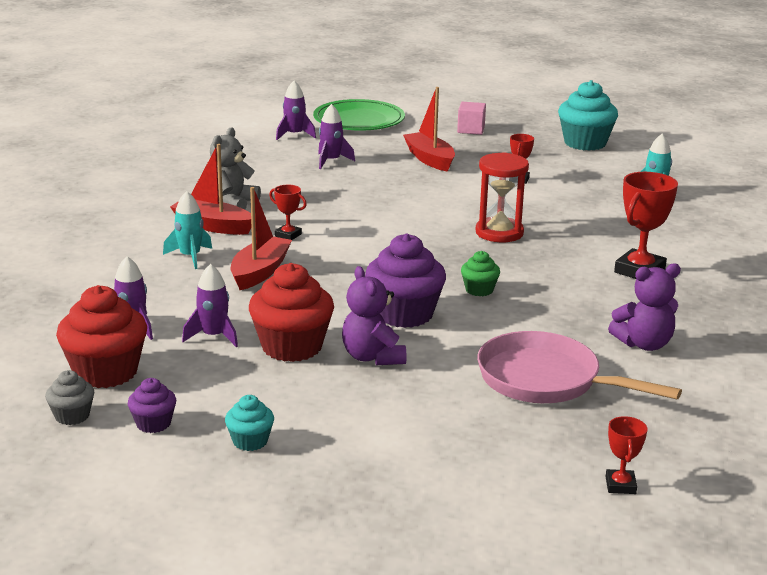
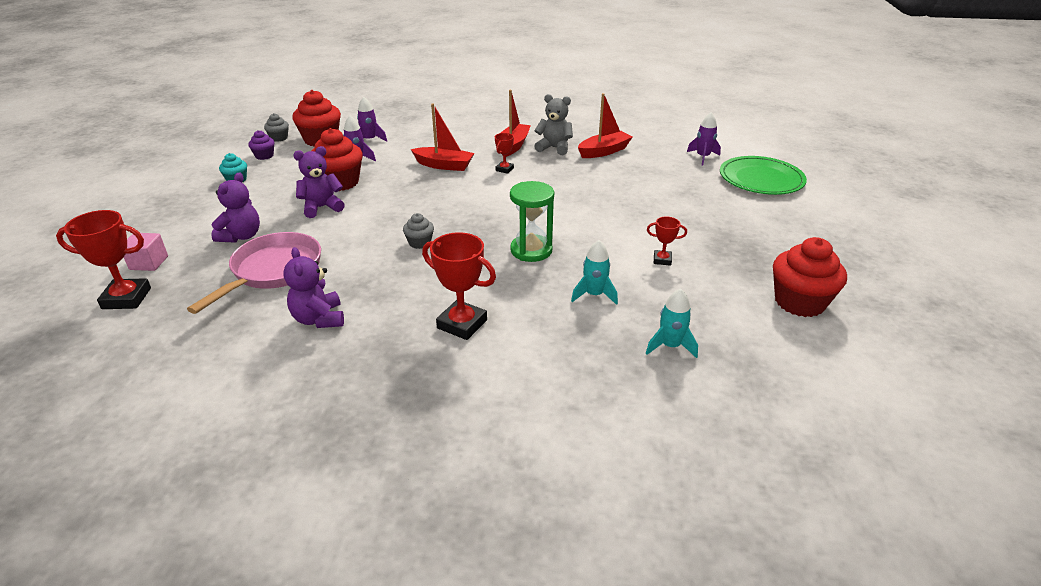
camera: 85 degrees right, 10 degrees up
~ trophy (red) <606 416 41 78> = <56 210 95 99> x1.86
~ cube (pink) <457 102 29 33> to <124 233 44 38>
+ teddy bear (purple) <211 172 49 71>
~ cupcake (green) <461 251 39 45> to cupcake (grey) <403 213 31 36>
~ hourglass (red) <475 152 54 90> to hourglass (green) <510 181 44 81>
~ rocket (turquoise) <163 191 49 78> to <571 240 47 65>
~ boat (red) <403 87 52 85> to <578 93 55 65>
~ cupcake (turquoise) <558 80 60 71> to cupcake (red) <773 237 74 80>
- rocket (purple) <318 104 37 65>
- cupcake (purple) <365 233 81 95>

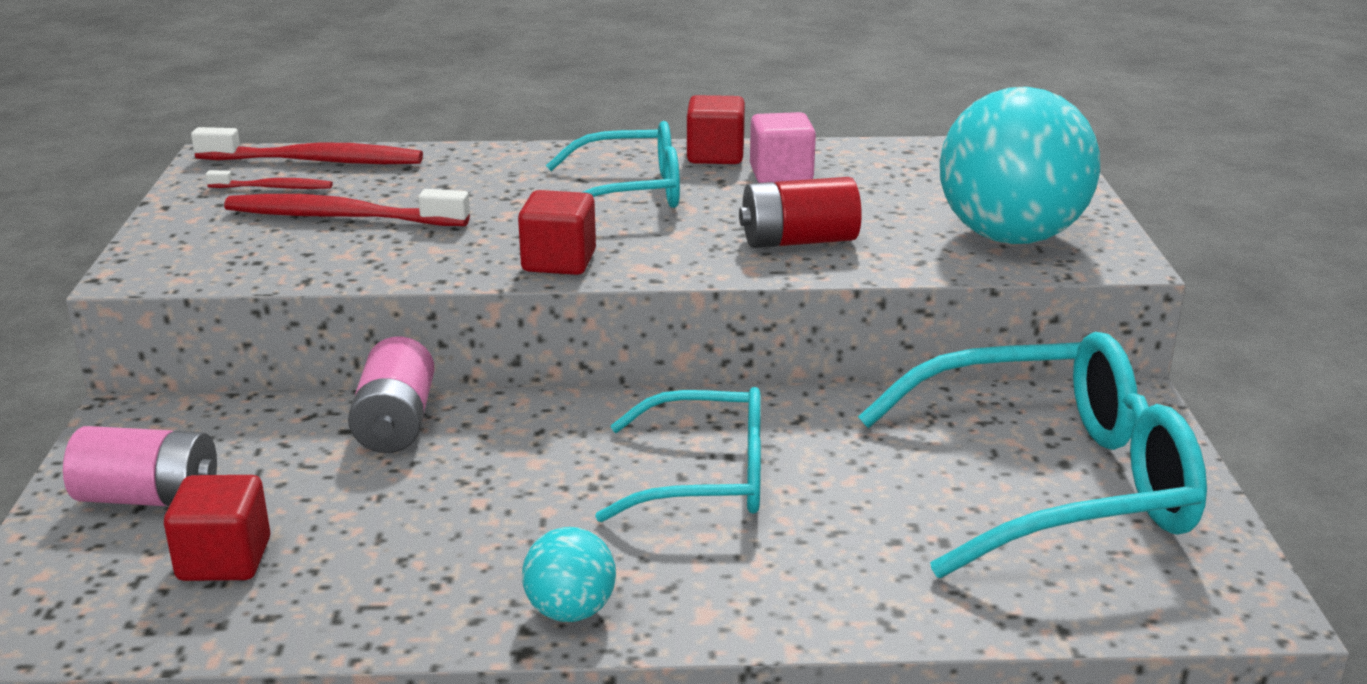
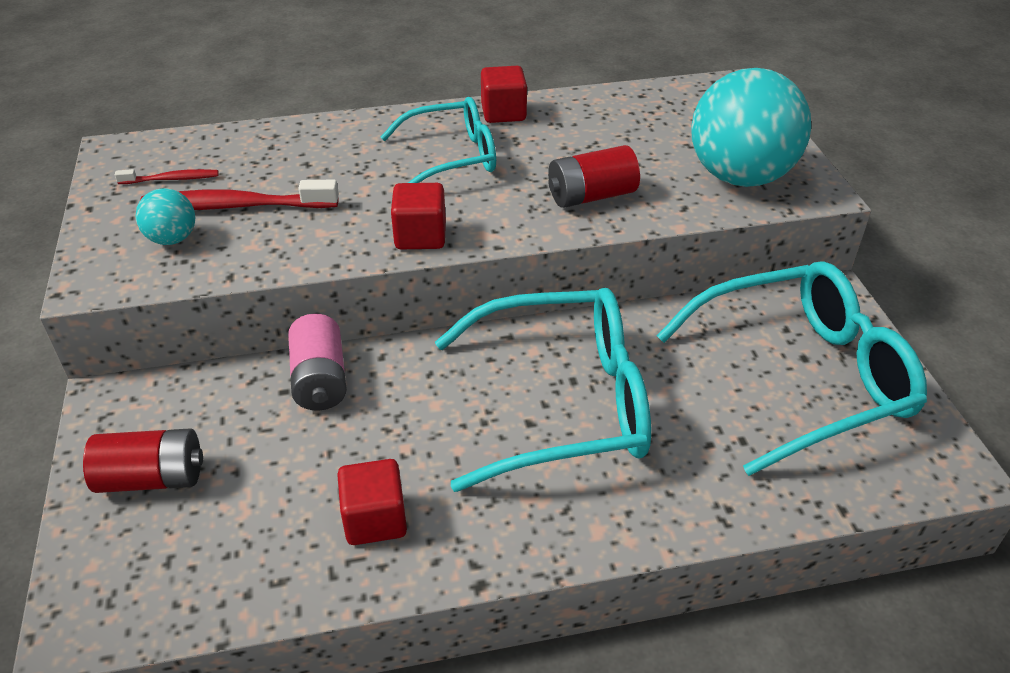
camera: 10 degrees left, 15 degrees up
~ battery (pink) <63 426 154 80> to battery (red) <83 428 120 65>
~ ball (turquoise) <522 527 94 95> to <136 188 60 57>
~ cube (red) <164 475 106 106> to <337 459 70 86>
~ glasses (turquoise) <595 387 166 135> = <435 288 216 204> x1.61
- toothbrush (red) <191 127 232 37>
- cube (pink) <750 112 66 71>

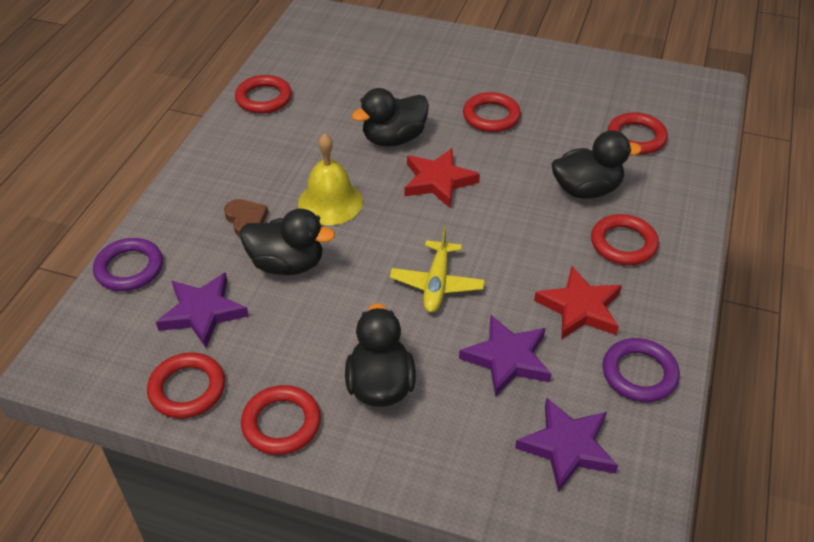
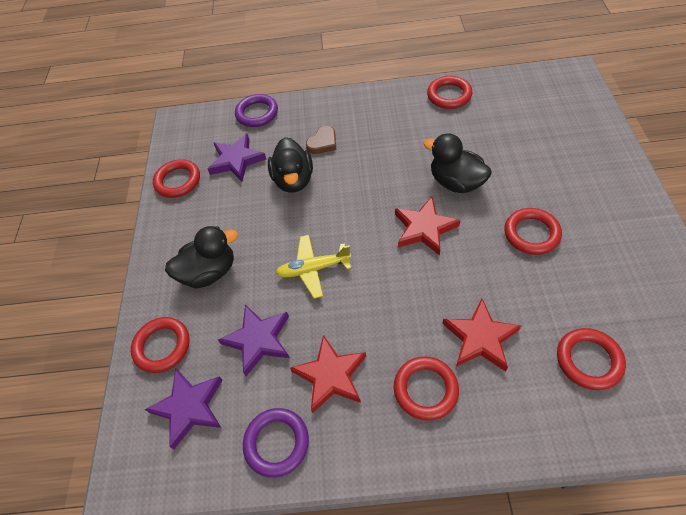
camera: 75 degrees right, 10 degrees up
~ ring (red) <241 385 80 70> to <131 317 59 56>
~ duck (black) <551 130 91 69> to star (red) <442 298 79 73>
- bell (yellow) <298 134 65 91>

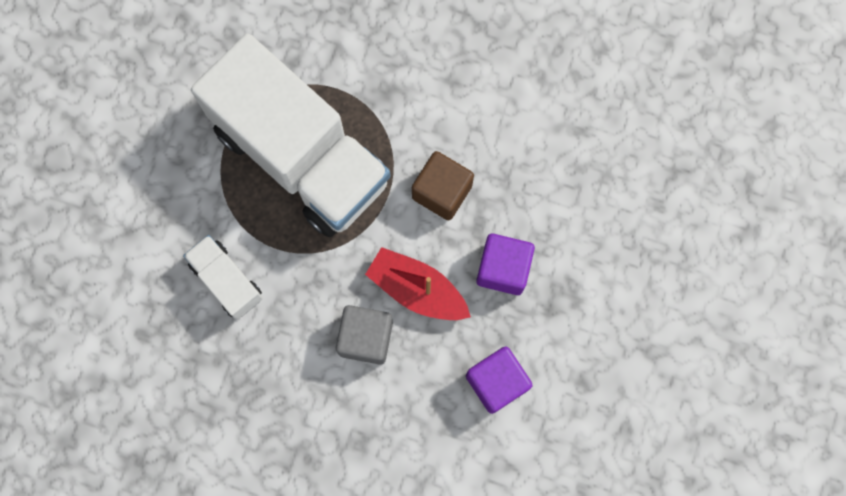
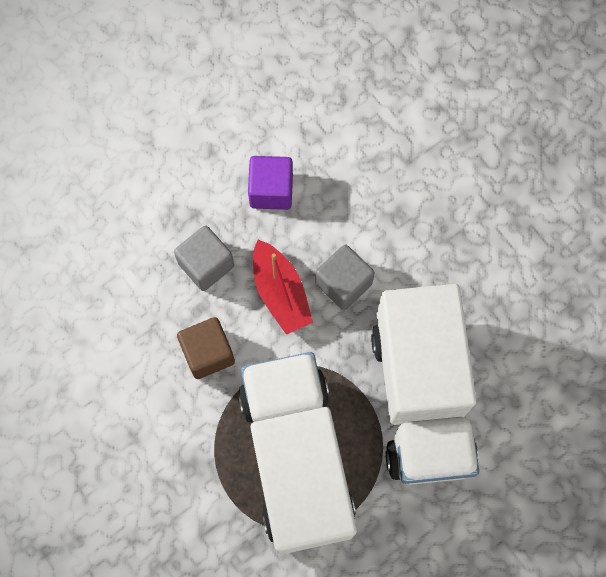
camera: 145 degrees left, 5 degrees down
~ cube (purple) <476 234 59 61> to cube (grey) <174 225 60 66>
~ truck (white) <183 235 80 85> = <371 284 108 201> x2.32

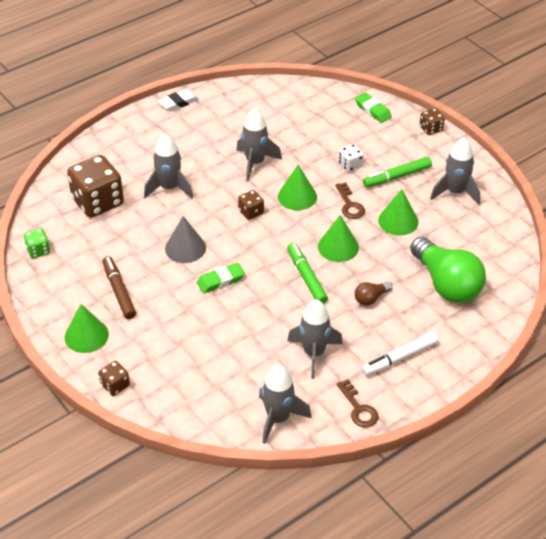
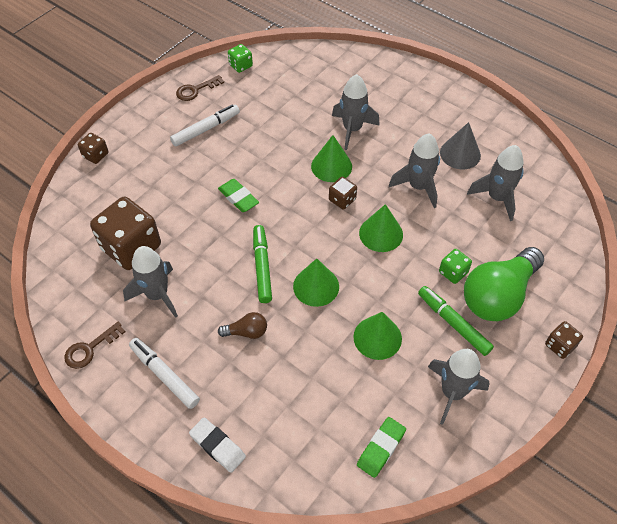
camera: 75 degrees right, 10 degrees up
~ dice (brown) <67 155 57 63> to <90 197 71 73>
~ marker (brown) <102 256 34 63> to marker (white) <170 105 70 42>
~ key (brown) <335 182 30 37> to <176 75 48 26>
~ eraser (white) <158 89 41 22> to <189 417 57 56>
~ light bulb (brown) <355 282 37 24> = <218 312 49 27> 135 degrees clockwise
~ marker (green) <287 243 41 61> = <253 225 19 78> 60 degrees counterclockwise
~ cone (green) <65 304 44 49> to <311 135 41 47>
~ eraser (green) <355 93 37 30> to <357 417 49 61>
~ dice (white) <339 144 25 28> to dice (green) <439 249 33 35>
~ cone (grey) <165 216 41 47> to <440 122 41 47>
~ light bulb (green) <410 237 76 66> to <464 247 80 74>
~ rocket (grey) <259 365 53 79> to <467 145 57 76>

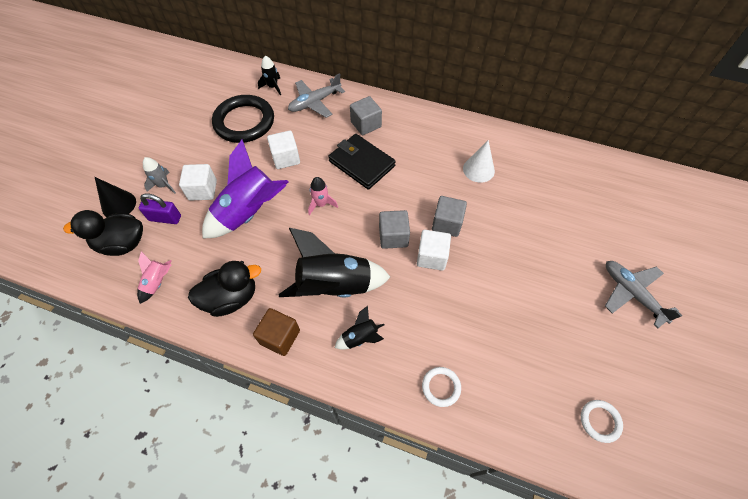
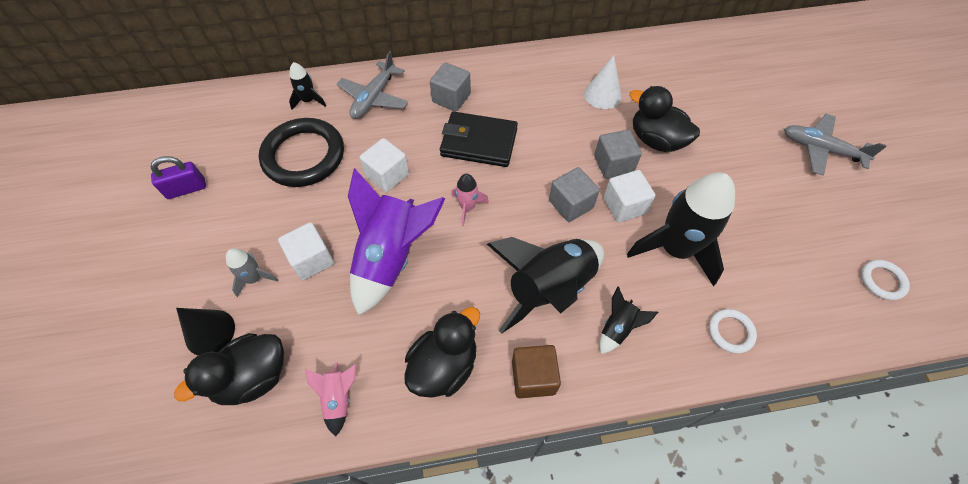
camera: 30 degrees left, 0 degrees up
~ padlock (purple) <139 193 42 31> to <151 156 55 43>
+ rocket (black) <627 173 108 113>
+ duck (black) <629 86 71 66>

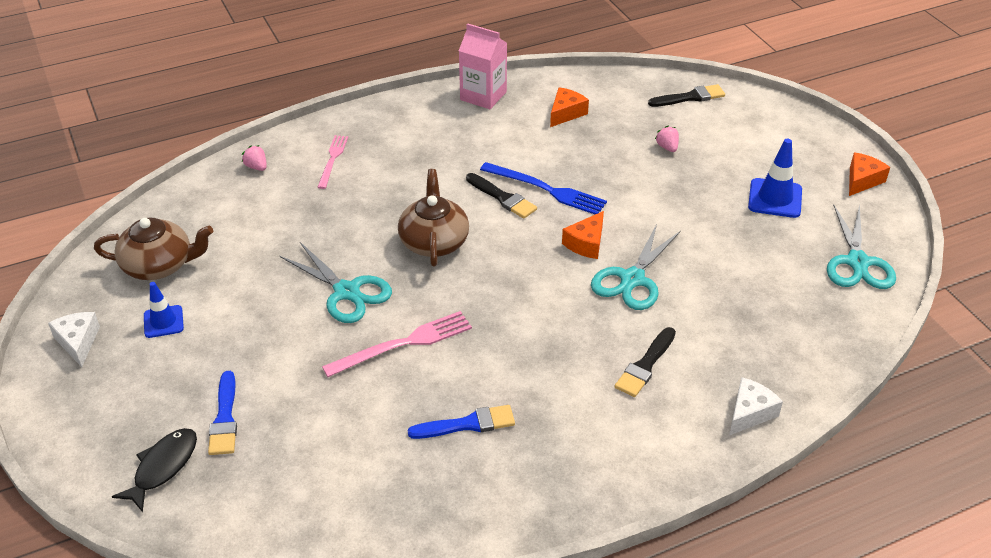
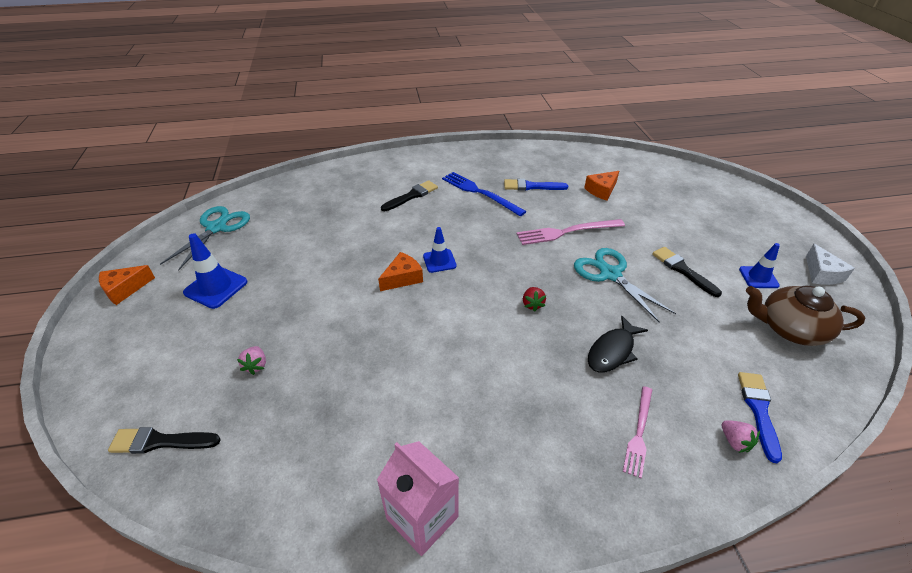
camera: 165 degrees left, 0 degrees up
+ traffic cone (blue) <423 227 34 46>
~ fork (blue) <480 162 127 52> to <442 172 85 44>
~ teapot (brown) <398 169 71 97> to strawberry (red) <523 287 23 25>
~ cheese (orange) <550 87 39 40> to <584 171 35 29>
~ fish (black) <112 428 85 84> to <588 316 60 57>
~ brush (black) <466 173 71 46> to <652 247 70 50>
~ brush (blue) <208 371 29 84> to <738 372 44 91>
- scissors (turquoise) <591 224 90 86>
- cheese (white) <729 377 54 58>

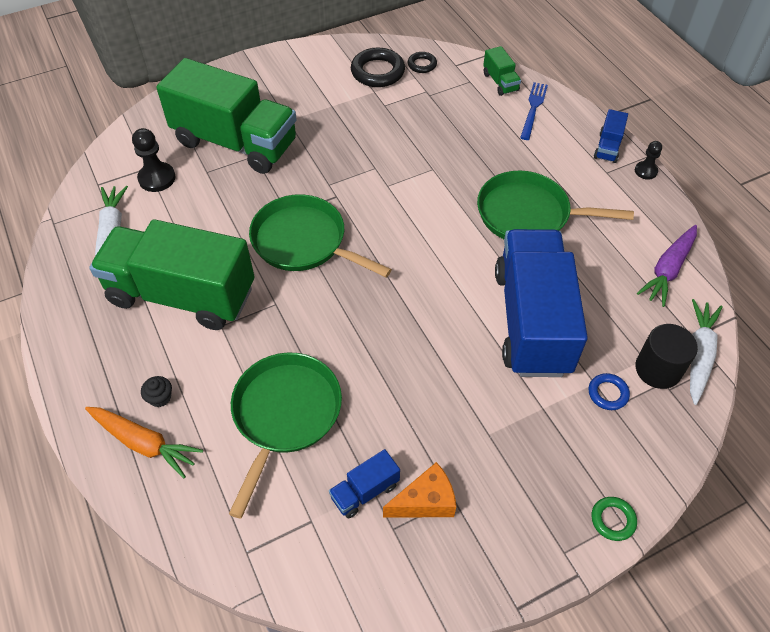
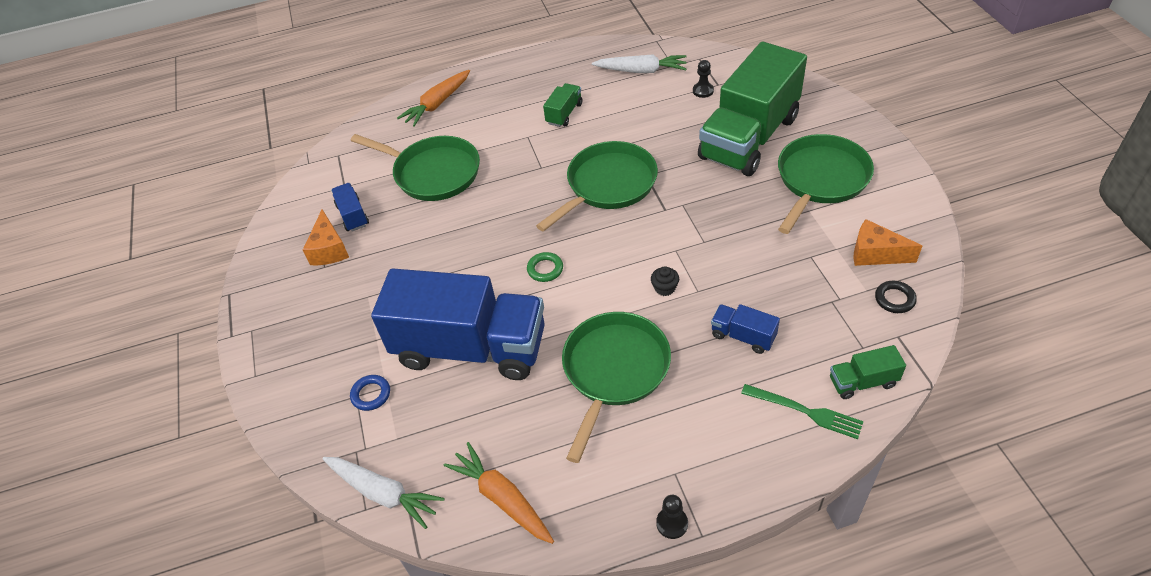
camera: 105 degrees right, 5 degrees down
~ carrot (purple) <637 225 60 82> to carrot (orange) <444 442 110 102>
~ ring (green) <591 497 46 44> to <527 252 36 30>
~ truck (green) <89 219 165 111> = <543 83 40 44> x0.40
~ cupcake (black) <141 376 31 31> to <651 266 28 30>
~ pawn (black) <132 128 44 64> = <693 60 21 38> x0.62
~ truck (blue) <594 109 34 54> to <711 304 69 50>
~ fork (blue) <520 82 28 58> to fork (green) <741 384 123 55>
+ pan (green) <778 134 96 100>
~ ring (black) <351 48 54 39> to cheese (orange) <854 219 68 47>
- cylinder (black) <635 324 63 65>

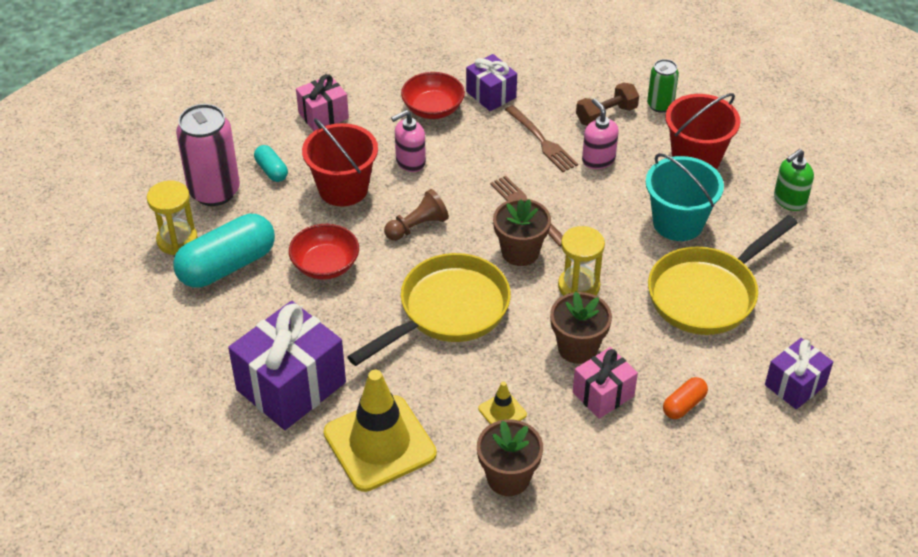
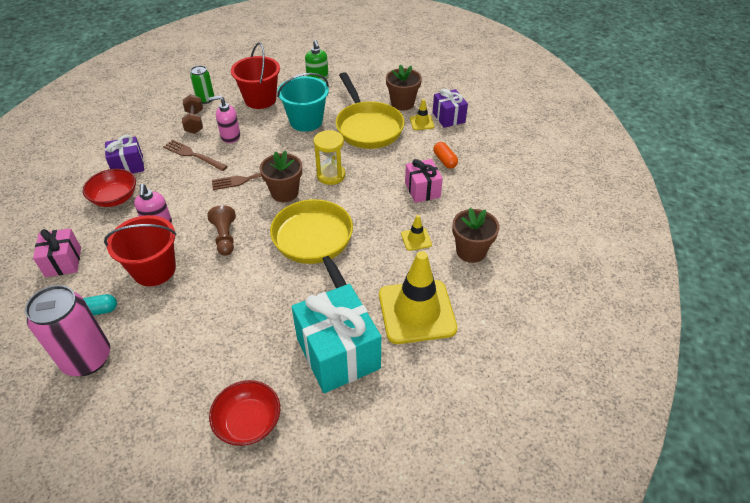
camera: 70 degrees left, 0 degrees up
~ fork (brown) <505 105 73 67> = <163 140 65 31> 135 degrees counterclockwise
~ bowl (red) <289 224 70 56> to <209 380 71 66>
~ gift (purple) <228 301 118 129> to gift (turquoise) <292 284 89 109>
~ flower pot (brown) <550 291 62 73> to <386 65 36 45>
+ traffic cone (yellow) <410 99 24 31>
- hourglass (yellow) <147 180 51 75>
- capsule (turquoise) <173 214 102 74>

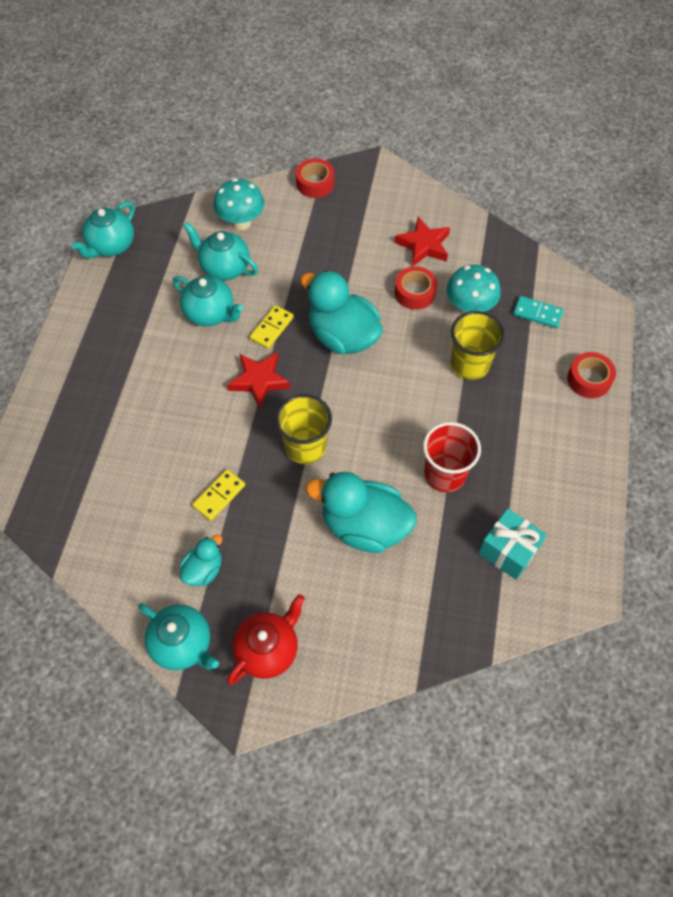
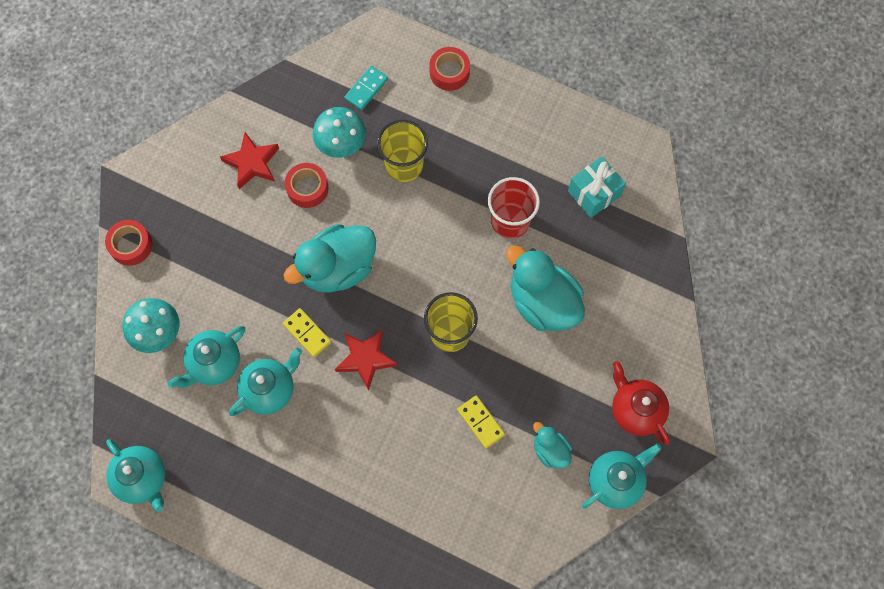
camera: 75 degrees left, 10 degrees up
~ duck (turquoise) <306 472 111 81> = <506 245 79 86> 105 degrees clockwise

